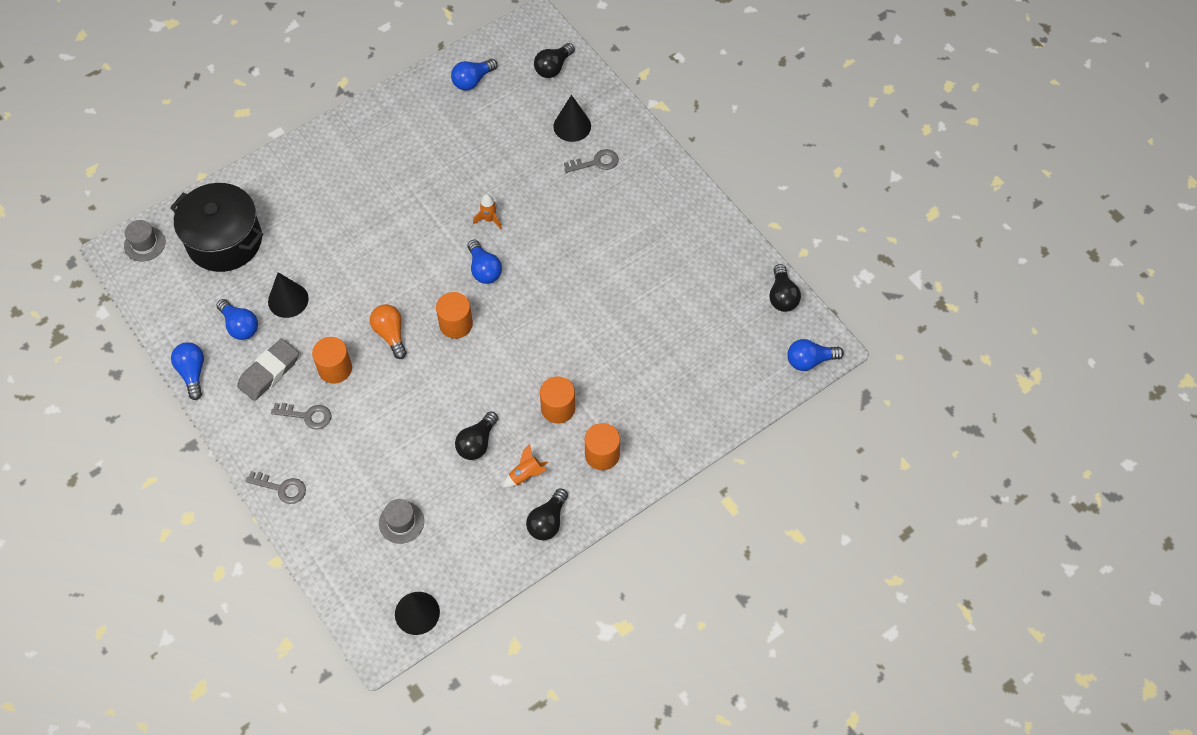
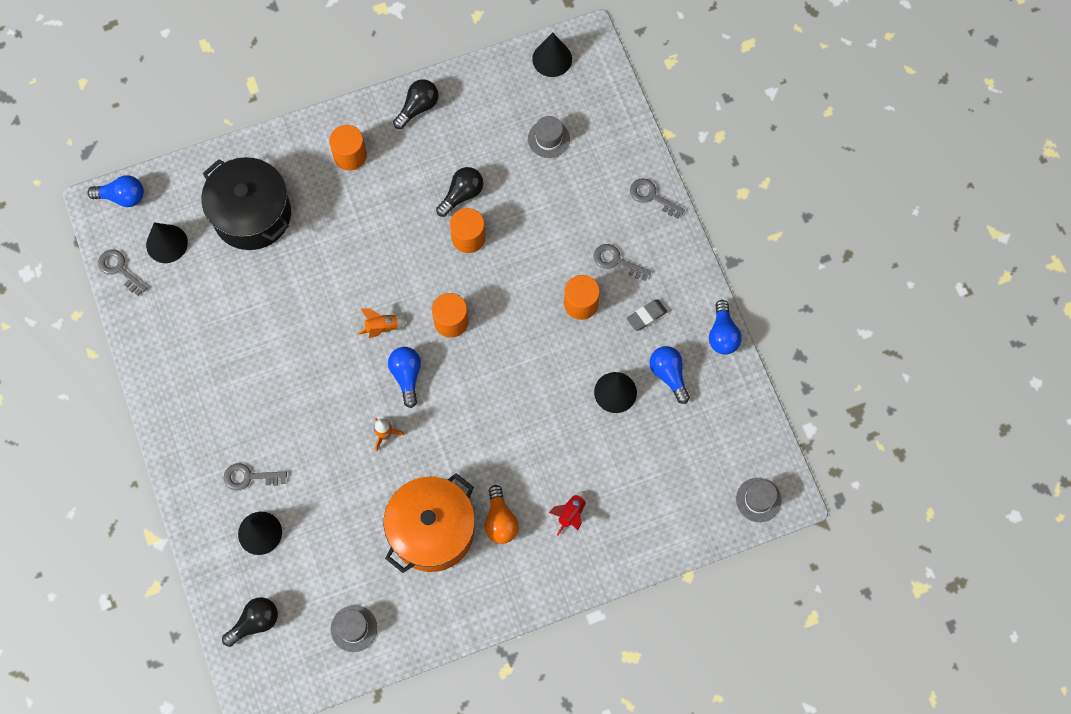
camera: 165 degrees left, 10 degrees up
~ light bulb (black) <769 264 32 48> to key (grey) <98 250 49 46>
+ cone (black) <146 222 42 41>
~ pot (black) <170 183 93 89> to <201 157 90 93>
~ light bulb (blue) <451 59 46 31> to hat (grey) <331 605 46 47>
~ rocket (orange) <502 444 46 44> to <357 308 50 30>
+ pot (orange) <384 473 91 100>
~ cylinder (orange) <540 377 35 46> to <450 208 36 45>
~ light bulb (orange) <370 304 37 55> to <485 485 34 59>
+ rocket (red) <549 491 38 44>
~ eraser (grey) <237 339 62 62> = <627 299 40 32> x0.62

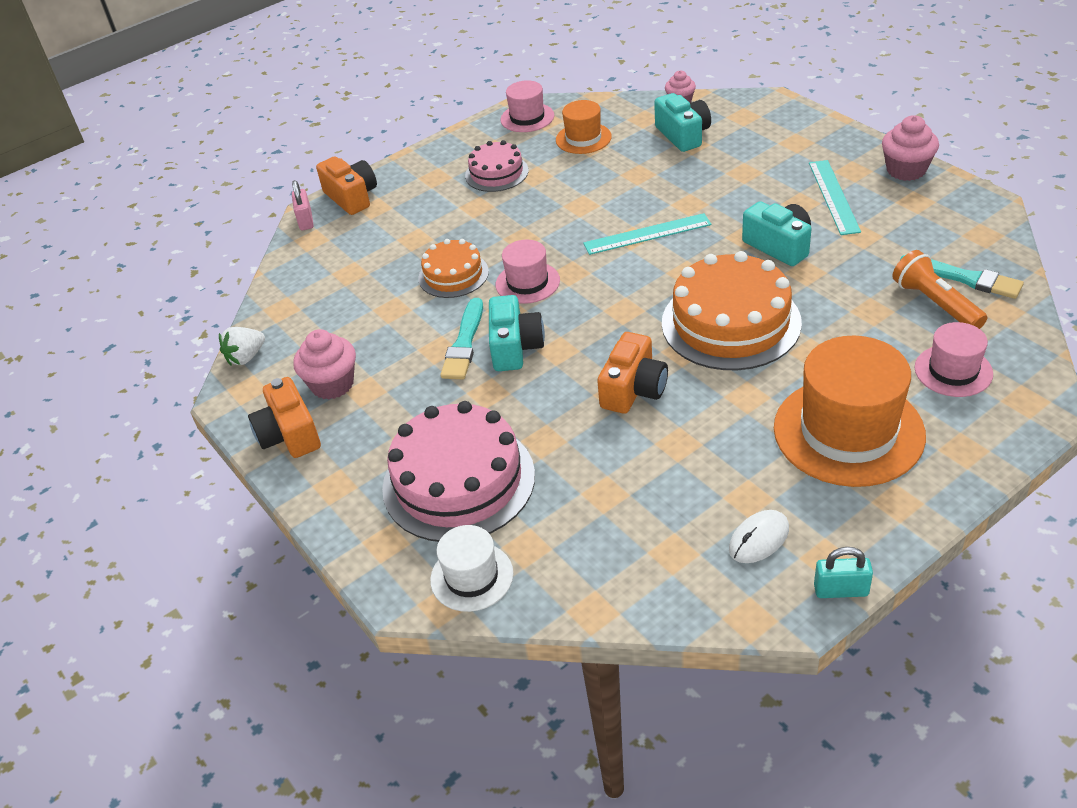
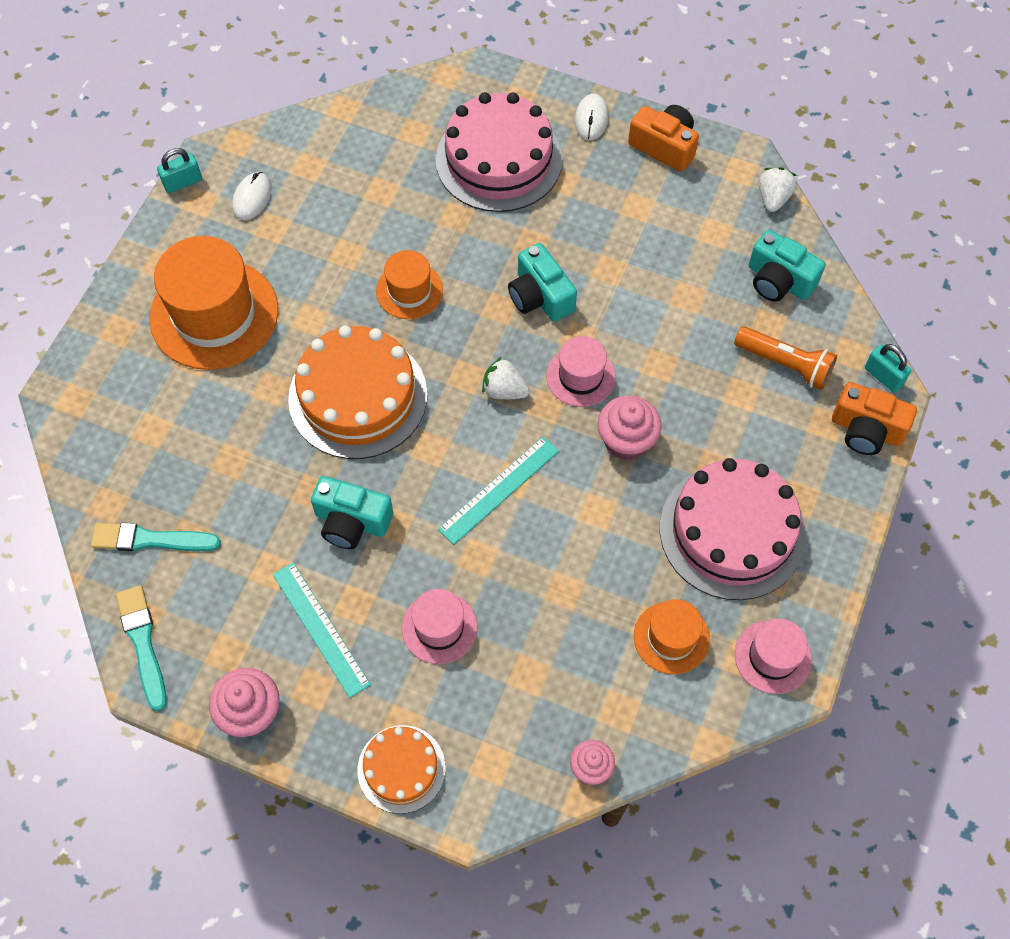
camera: 145 degrees right, 20 degrees up
~ brush (turquoise) <440 298 43 81> to <116 585 51 126>
~ cake (orange) <418 239 71 59> to <358 725 88 89>
~ camera (orange) <597 332 71 82> to hat (orange) <376 250 67 69>
~ hat (pink) <915 322 78 75> to <402 589 75 75>
+ strawberry (white) <482 357 48 42>
+ mouse (white) <575 94 34 46>
~ cupcake (pink) <293 329 63 70> to <597 396 65 64>
~ cake (pink) <465 140 64 52> = <660 458 146 142> x1.79
~ flashlight (orange) <893 250 94 79> to <734 326 103 64>
~ camera (turquoise) <654 93 57 59> to <749 230 76 72>
~ padlock (pink) <292 180 22 50> to padlock (turquoise) <865 344 46 48>
- hat (white) <430 525 83 87>

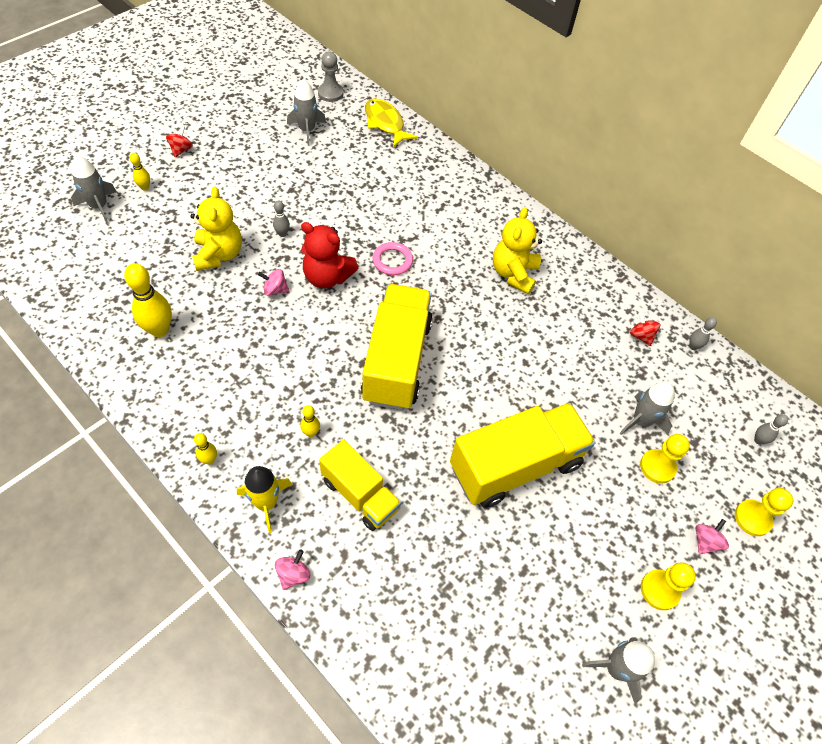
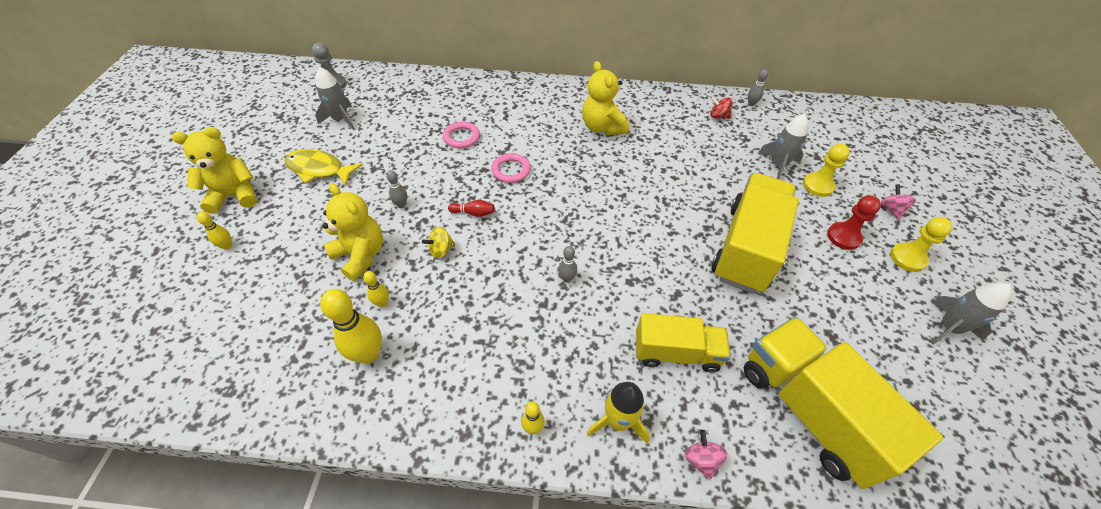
camera: 35 degrees left, 5 degrees down
~ spinning top (red) <166 126 27 31> to teddy bear (yellow) <172 127 85 87>
~ fish (yellow) <365 98 53 49> to <284 149 79 37>
~ bowling pin (yellow) <300 405 20 32> to <363 271 26 36>
~ spinning top (pink) <258 269 31 27> to spinning top (yellow) <422 227 33 31>
+ ring (pink) <443 121 37 27>
~ teddy bear (red) <301 222 57 66> to bowling pin (red) <448 200 47 17>
~ bowling pin (grey) <754 414 34 31> to <558 246 19 37>
~ truck (yellow) <361 284 72 126> to <744 317 199 172>
+ pawn (red) <827 195 54 55>
- rocket (grey) <71 155 46 68>
- pawn (yellow) <735 488 58 48>

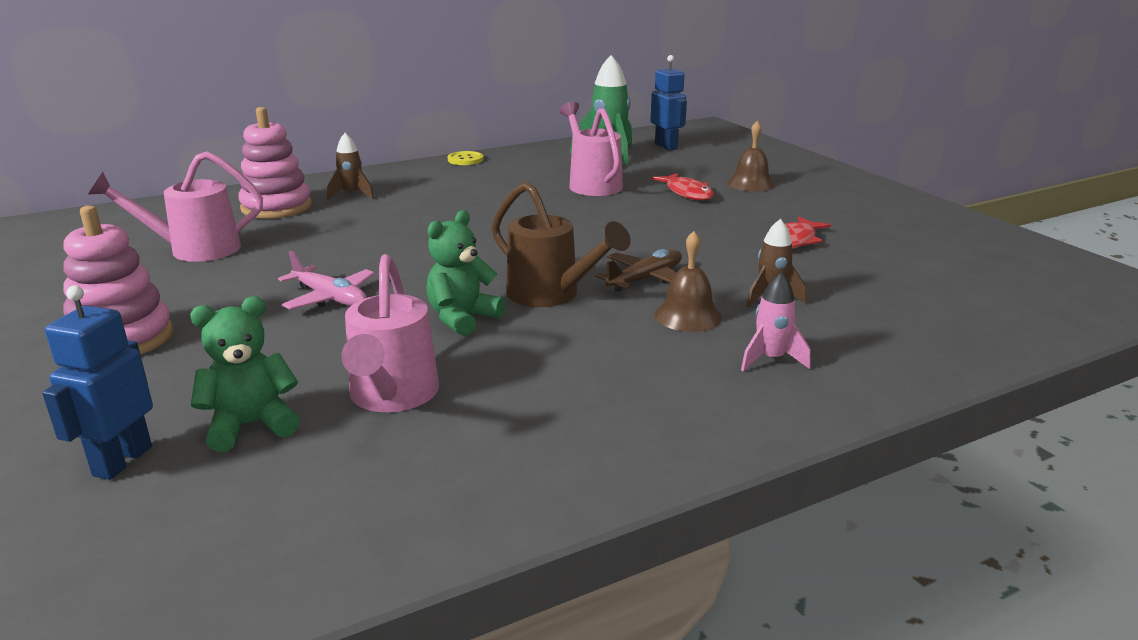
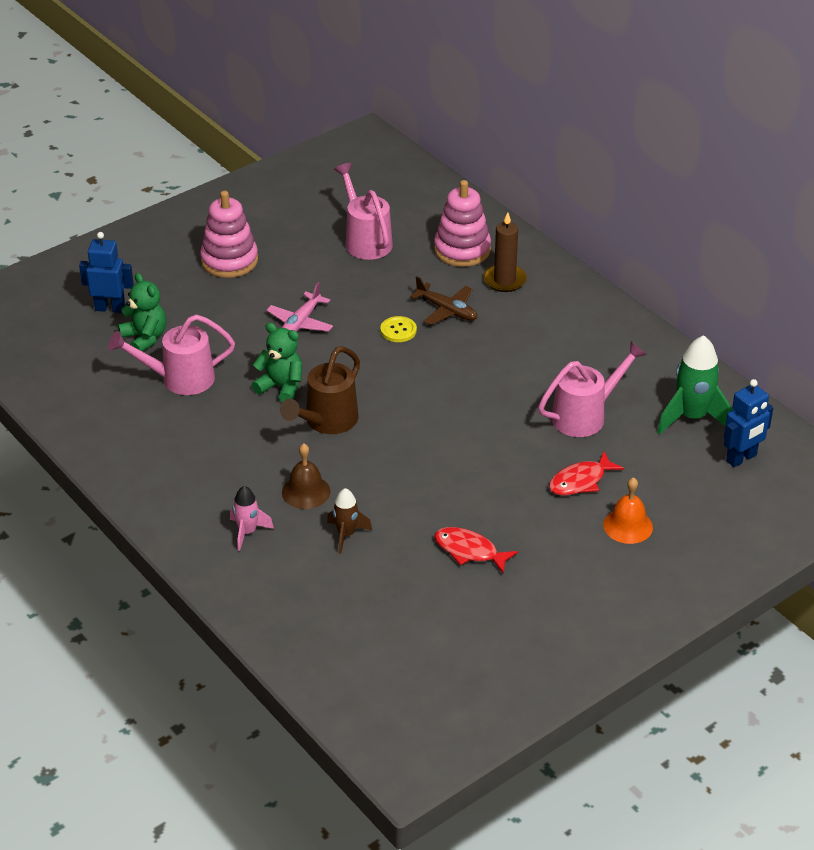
camera: 80 degrees right, 15 degrees up
~ button (yellow) <448 151 36 14> to <380 316 37 26>
~ plane (brown) <596 249 86 43> to <410 276 67 49>
~ rocket (brown) <327 133 47 67> to candle (brown) <483 212 44 80>
~ bell (brown) <727 121 48 70> to bell (orange) <603 477 50 67>

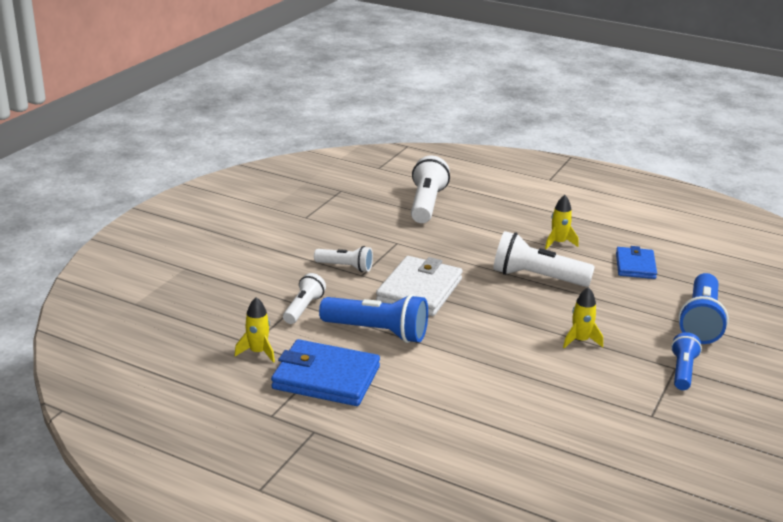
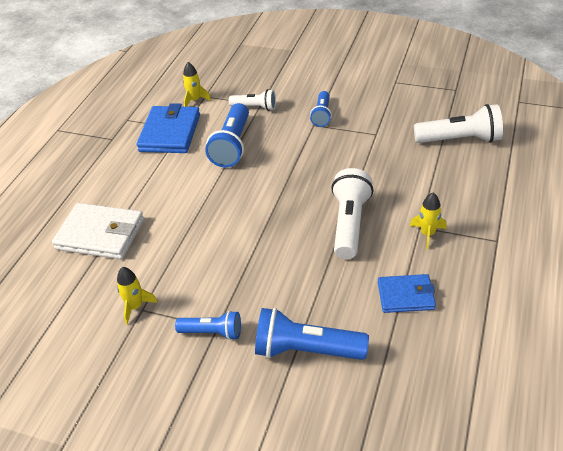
camera: 85 degrees right, 15 degrees up
~ wallet (white) <376 256 86 60> to <52 203 92 56>
~ rocket (yellow) <563 287 40 61> to <117 267 41 57>
~ flashlight (white) <314 246 59 26> to flashlight (blue) <310 91 22 36>

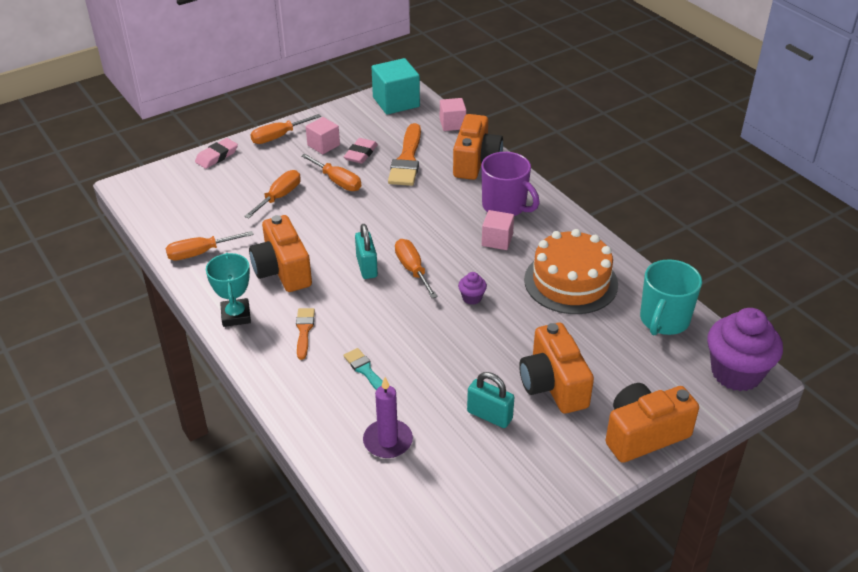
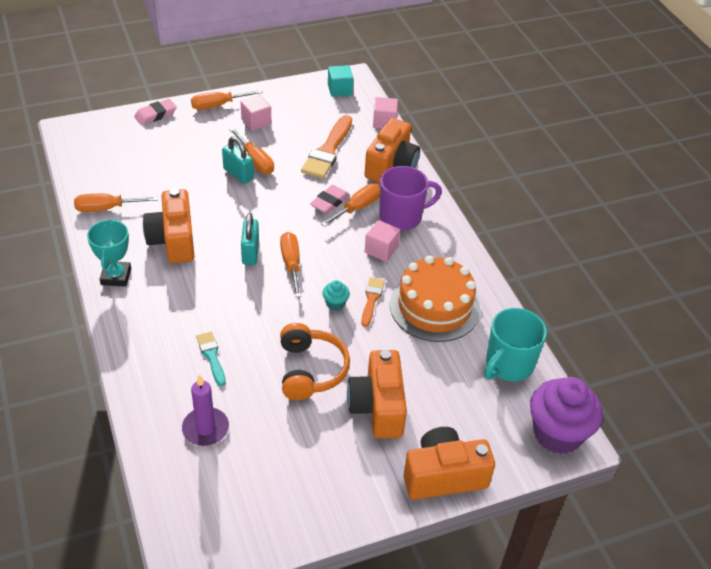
camera: 10 degrees right, 5 degrees up
~ padlock (turquoise) <467 372 47 56> to <222 136 32 48>
+ headphones (orange) <280 323 70 77>
~ eraser (pink) <344 138 34 26> to <310 185 40 29>
~ screwdriver (orange) <244 170 57 49> to <321 183 59 44>
~ cupcake (purple) <458 272 29 33> to cupcake (turquoise) <322 280 28 31>
~ cube (turquoise) <371 58 49 57> = <328 65 25 32> x0.61
~ brush (orange) <296 308 19 52> to <361 277 24 50>
~ mug (purple) <481 152 58 64> = <379 166 63 64> 75 degrees counterclockwise

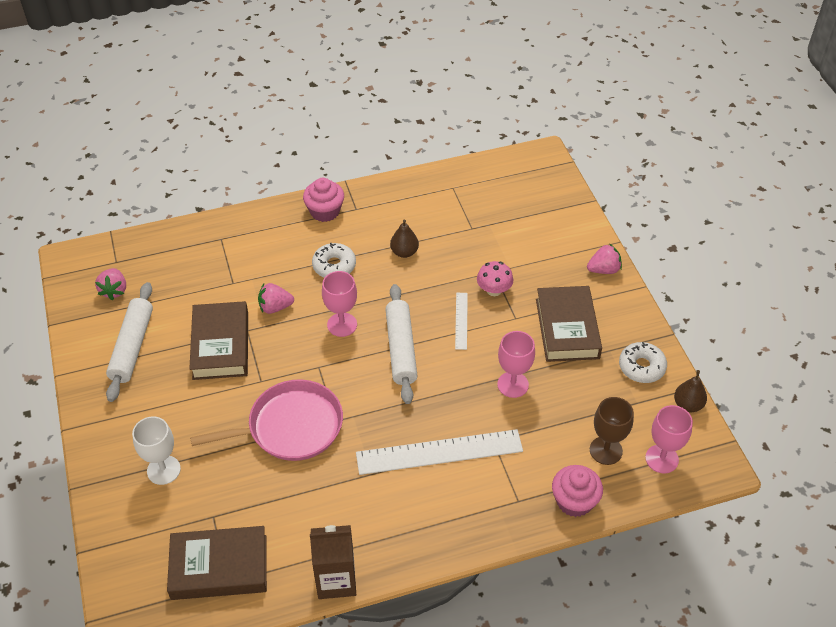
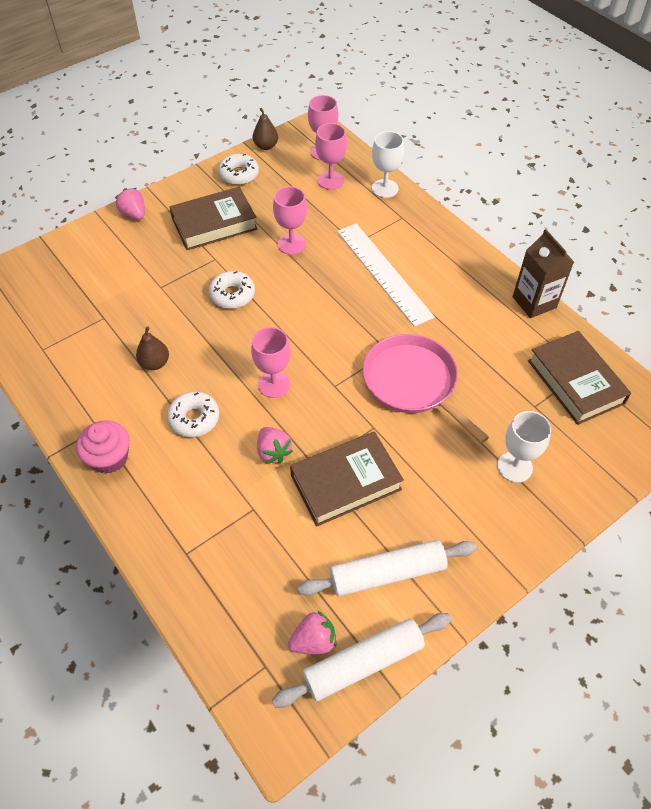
camera: 110 degrees left, 5 degrees up
~ ruler (white) <455 293 13 57> to donut (white) <209 271 46 38>
~ rolling pin (white) <385 284 32 120> to <272 613 180 95>
~ goblet (brown) <590 397 44 68> to goblet (pink) <315 123 32 67>
~ cupcake (pink) <552 465 51 52> to goblet (white) <372 131 32 67>
- mushroom (pink) <477 261 36 35>

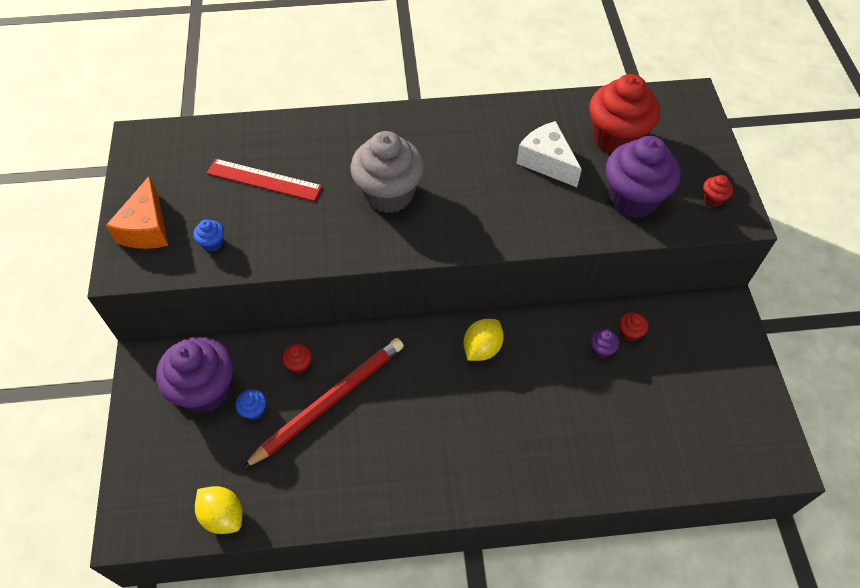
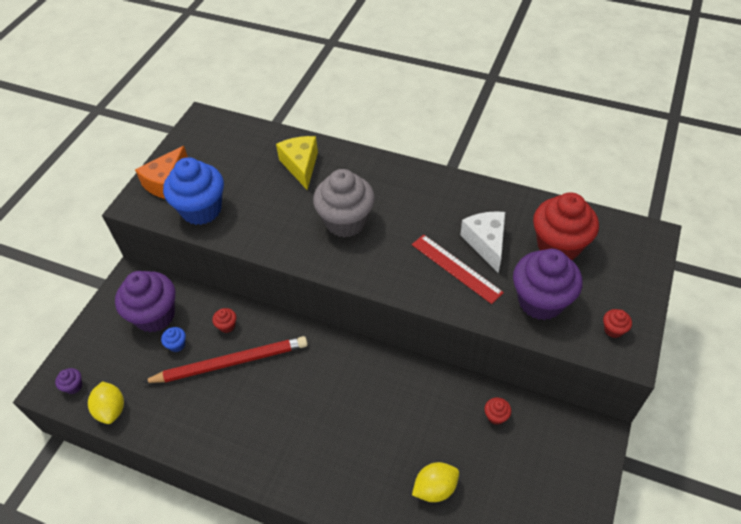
camera: 30 degrees right, 5 degrees down
~ cupcake (purple) <590 329 29 29> to <55 368 28 26>
~ cupcake (blue) <193 219 31 33> = <163 157 61 68> x2.47
+ cheese (yellow) <276 136 42 54>
~ ruler (red) <207 159 115 42> to <412 234 92 70>
~ lemon (yellow) <463 319 41 42> to <412 462 47 40>

